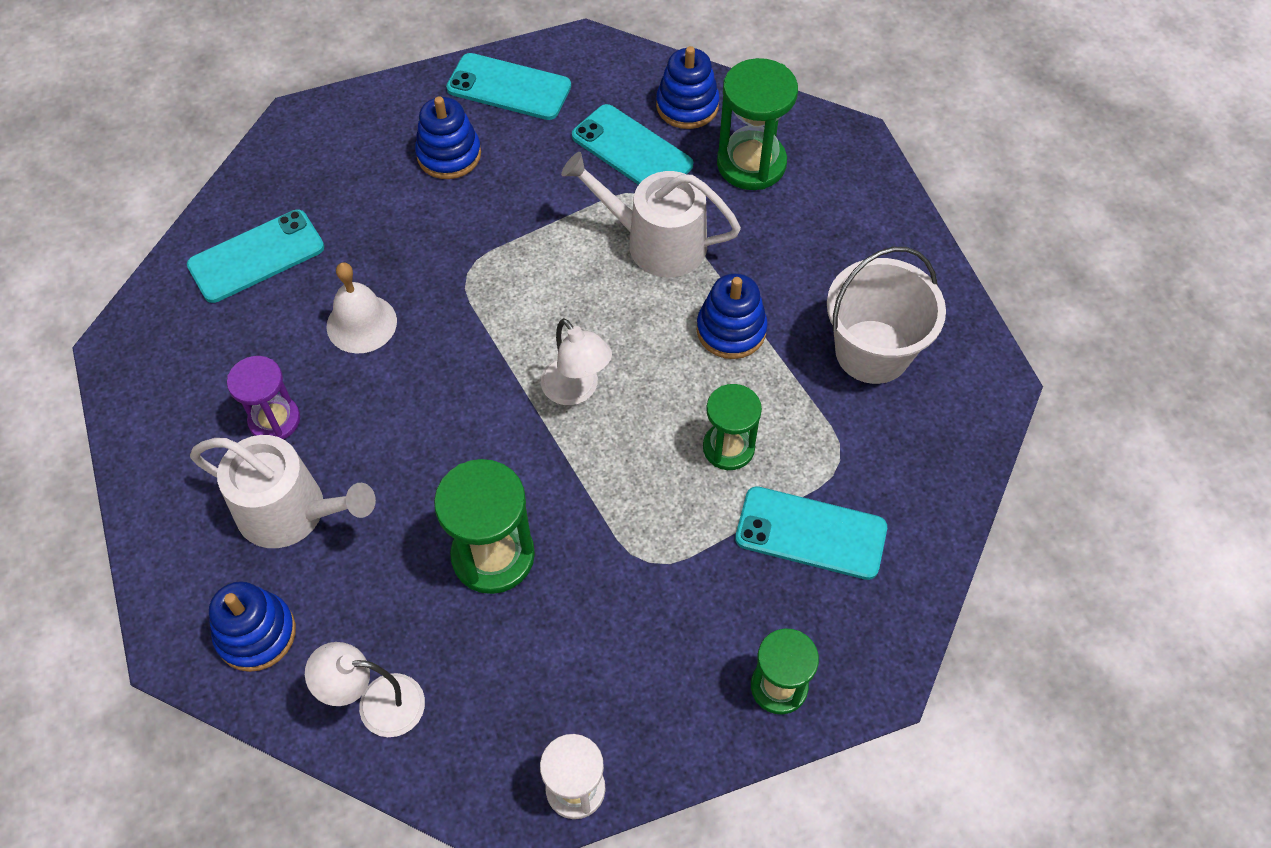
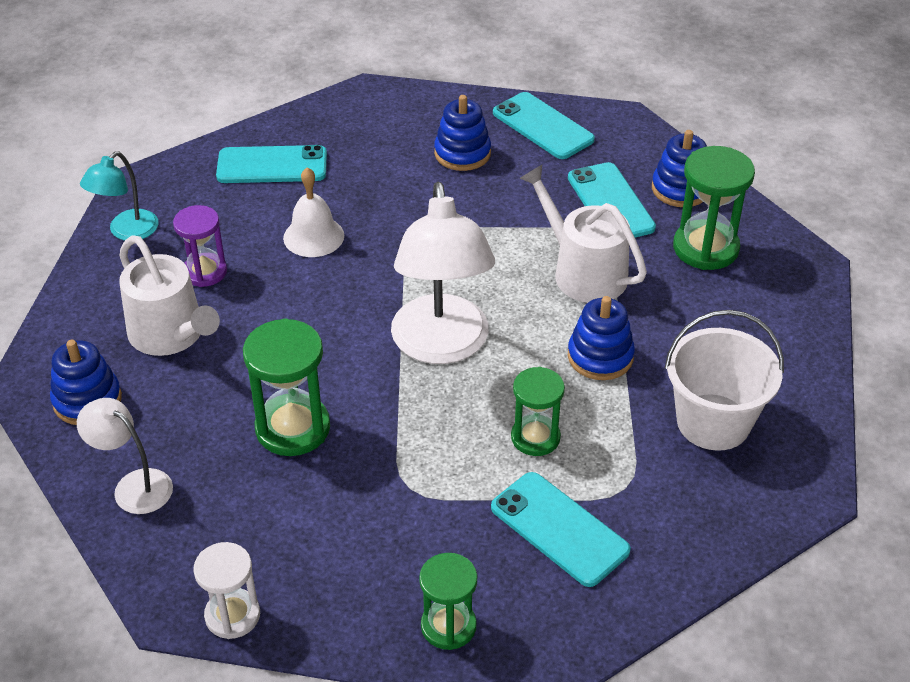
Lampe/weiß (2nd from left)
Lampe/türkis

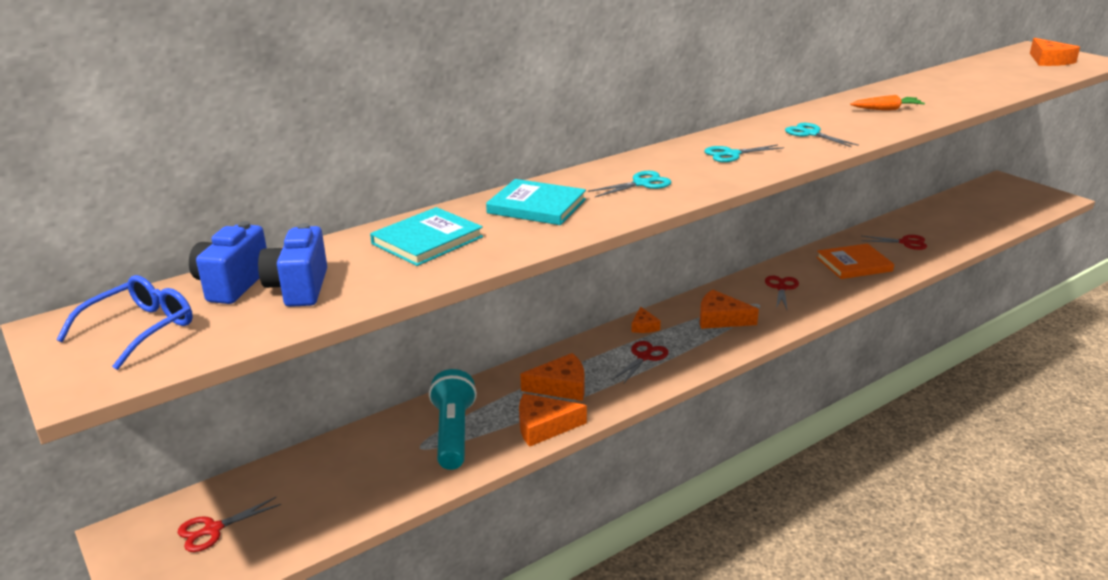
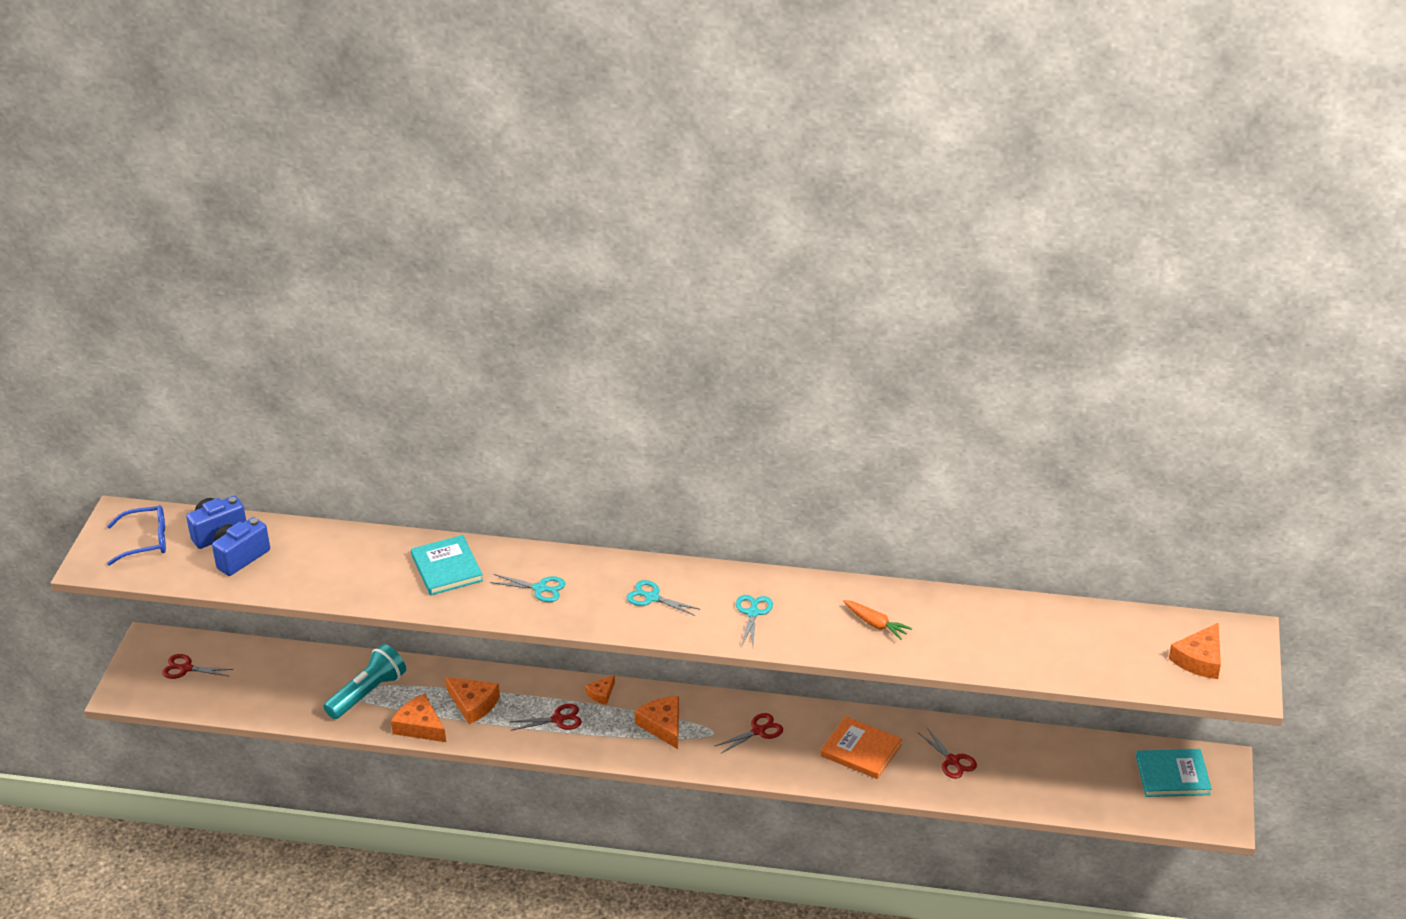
Buch/türkis (2nd from left)

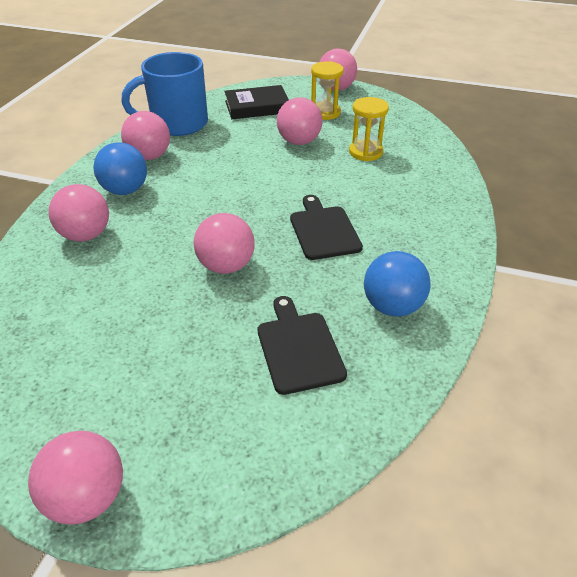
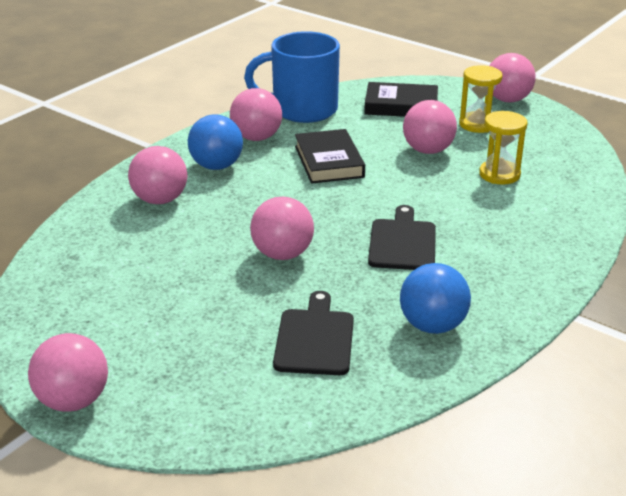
Buch/schwarz (1st from left)

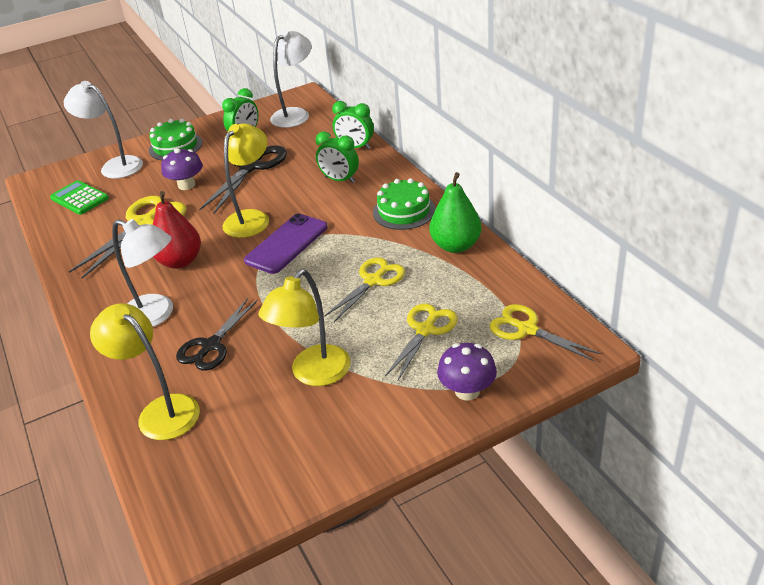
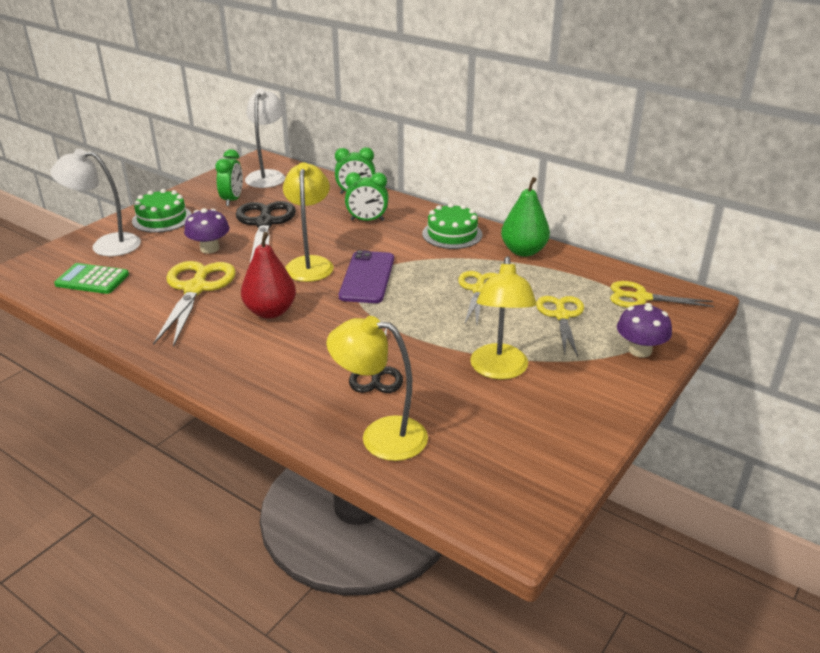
Lampe/weiß (2nd from left in the first image)

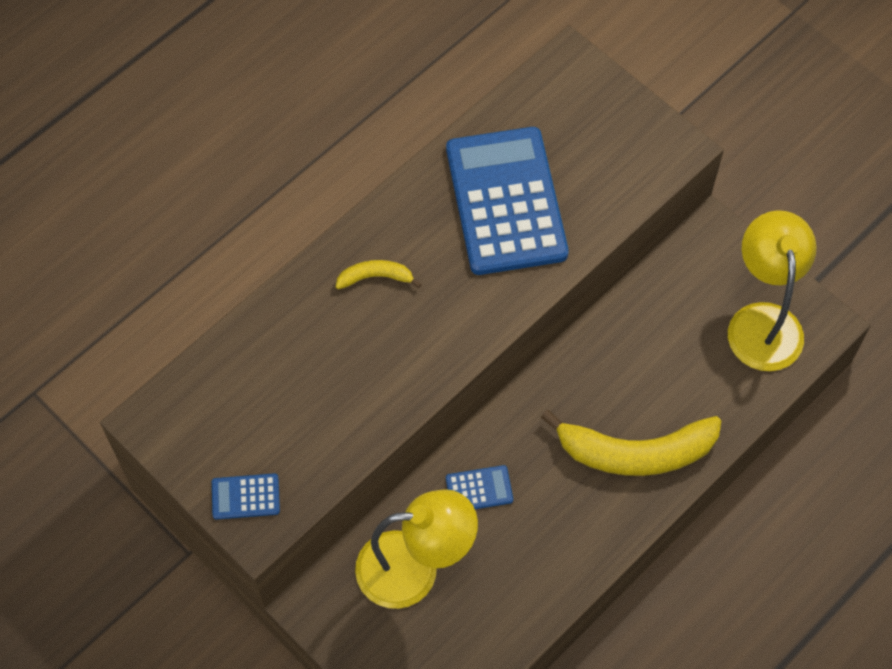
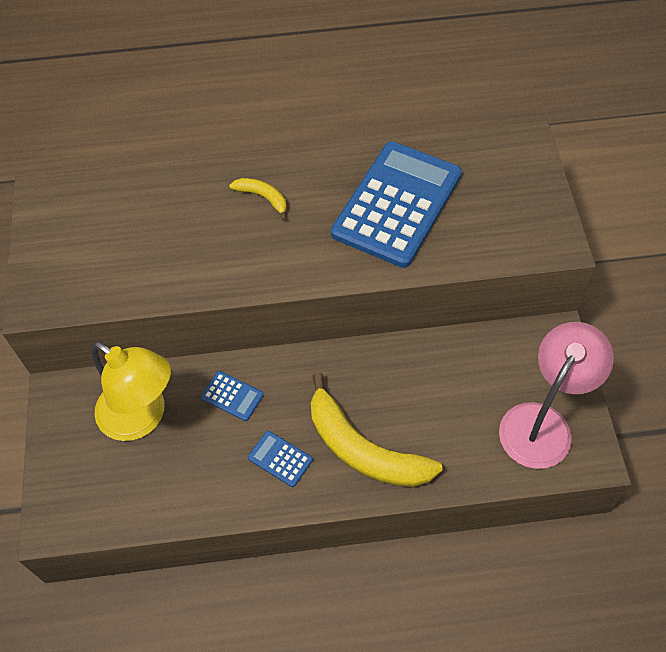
Lampe/rosa
Taschenrechner/blau (2nd from left)

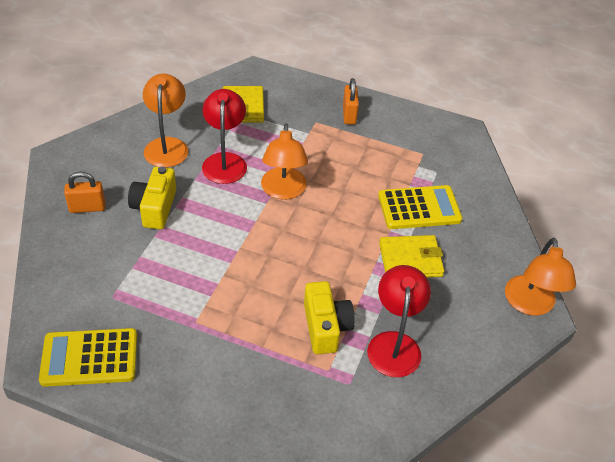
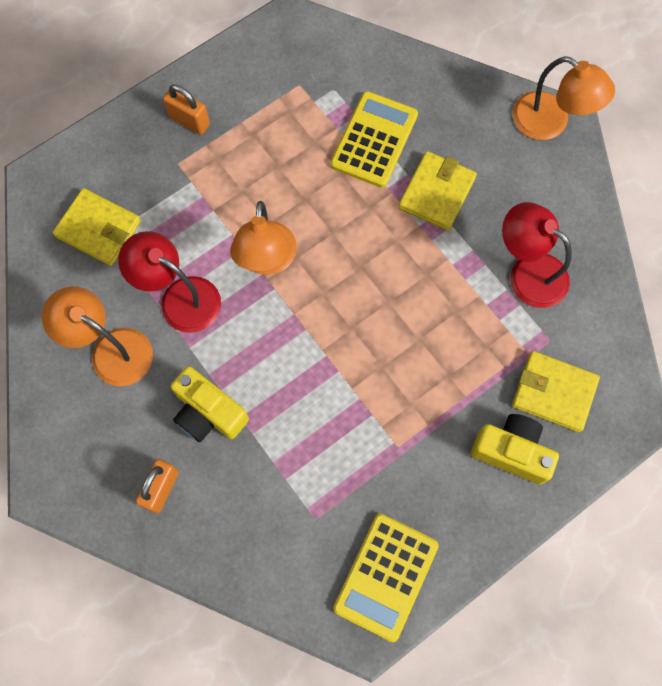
Lampe/orange (2nd from left)
Kamera/gelb (2nd from left)
Geldbörse/gelb (3rd from left)

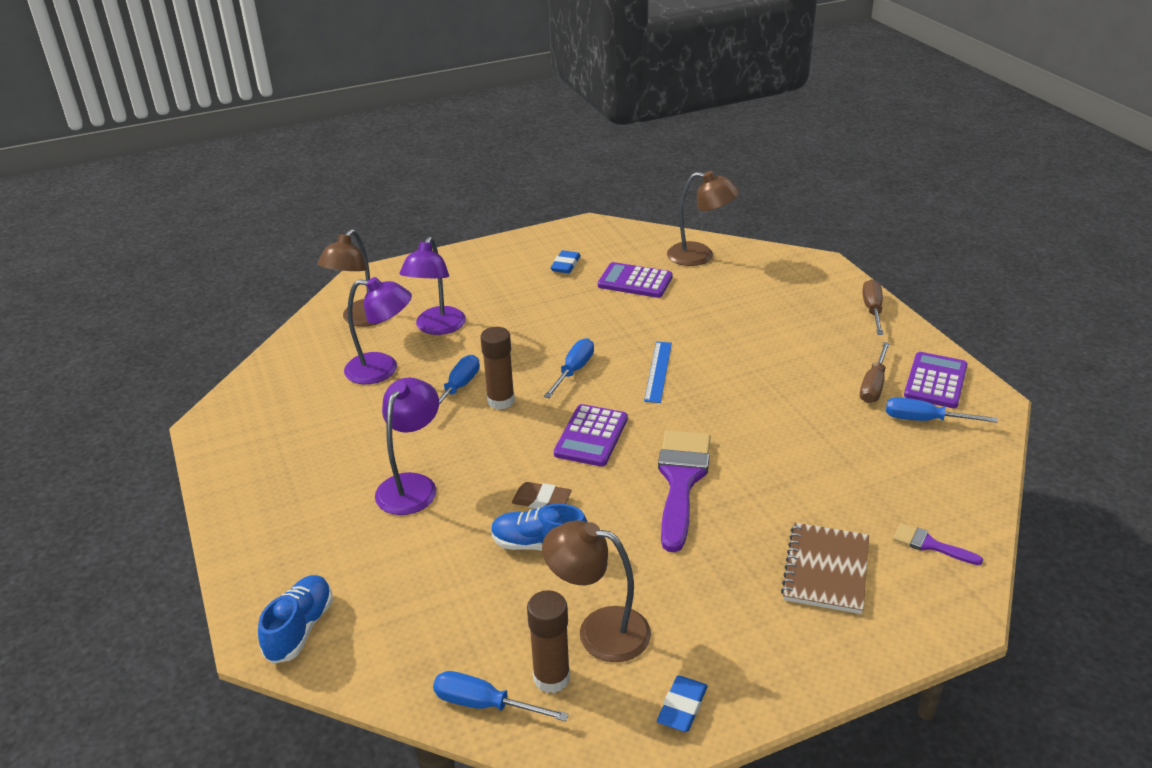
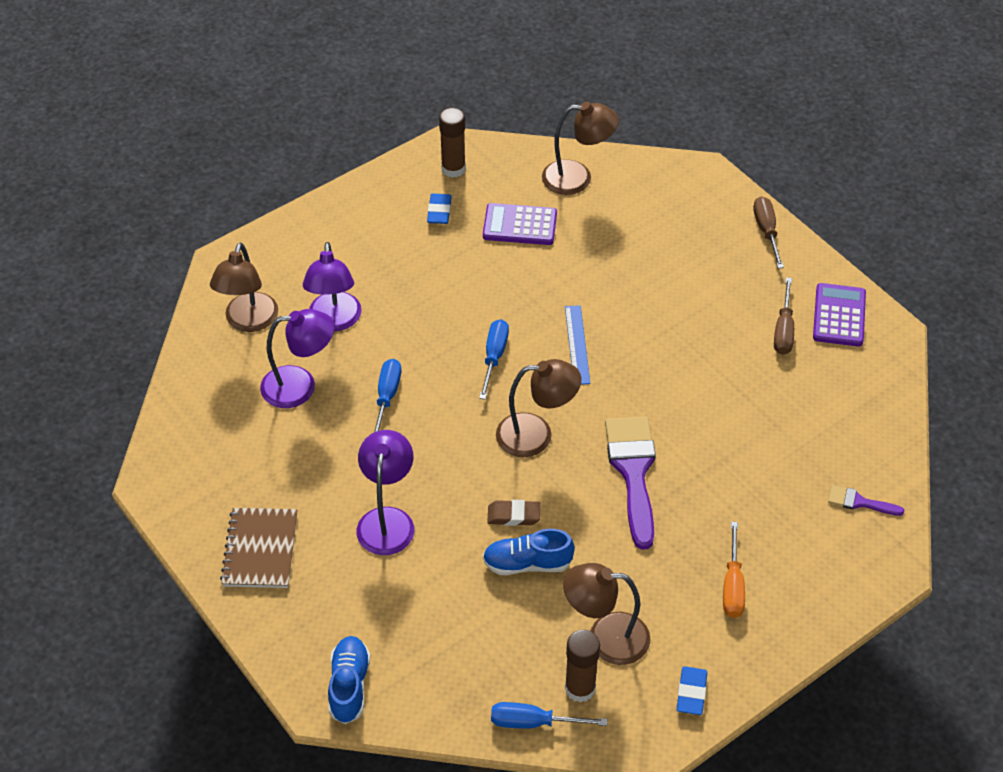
Klebestift/braun (1st from left)
Schraubenzieher/blau (4th from left in the first image)
Lampe/braun (2nd from left)
Notizbuch/braun
Schraubenzieher/orange

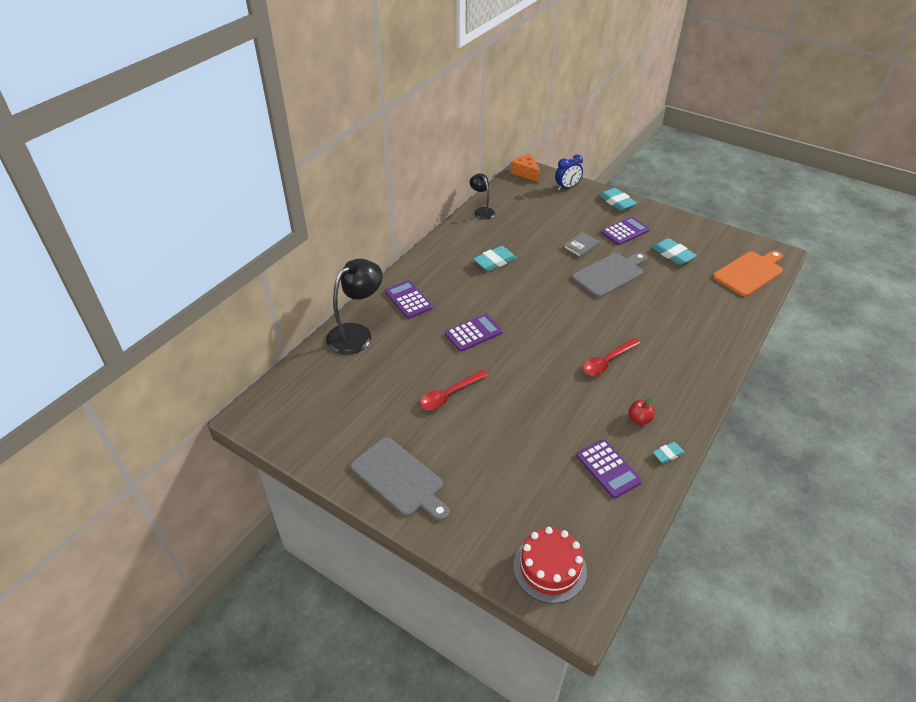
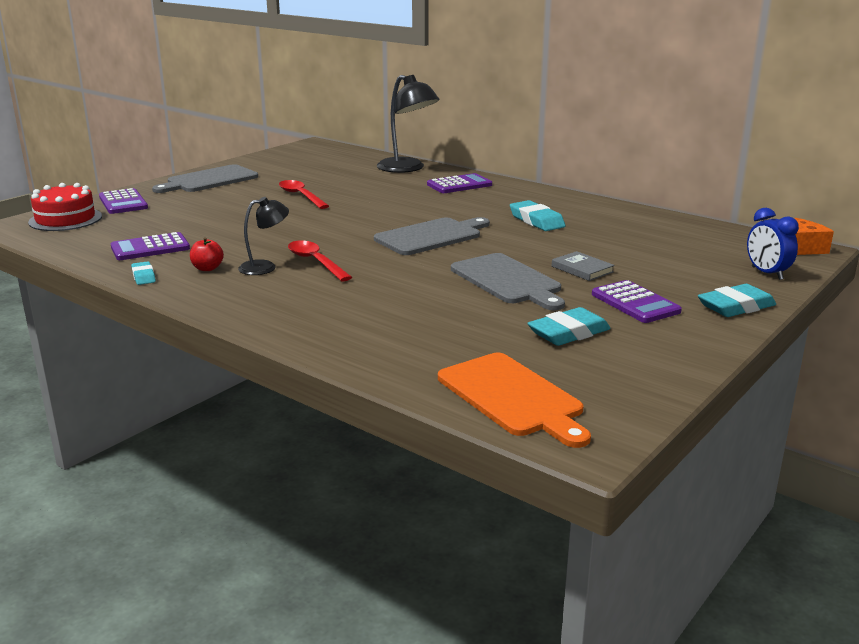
Lampe/schwarz (1st from left)
Taschenrechner/lila (1st from left)
Schneidebrett/grau (2nd from left)

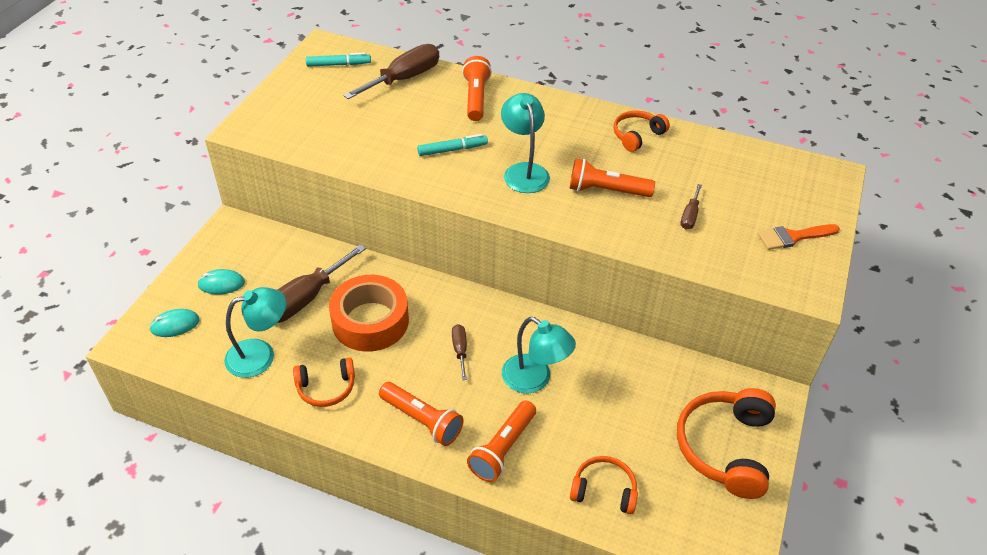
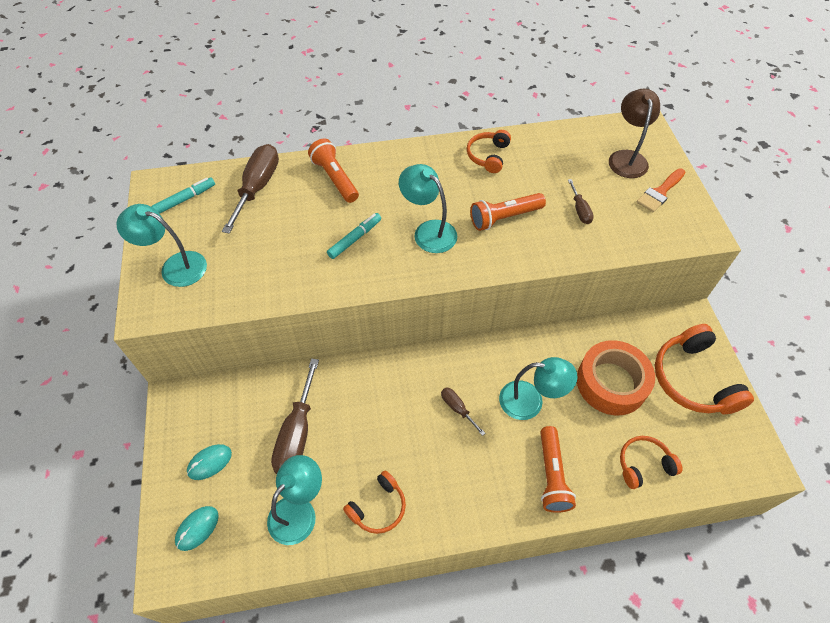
Klebeband/orange
Taschenlampe/orange (1st from left in the first image)
Lampe/braun
Lampe/türkis (1st from left)

